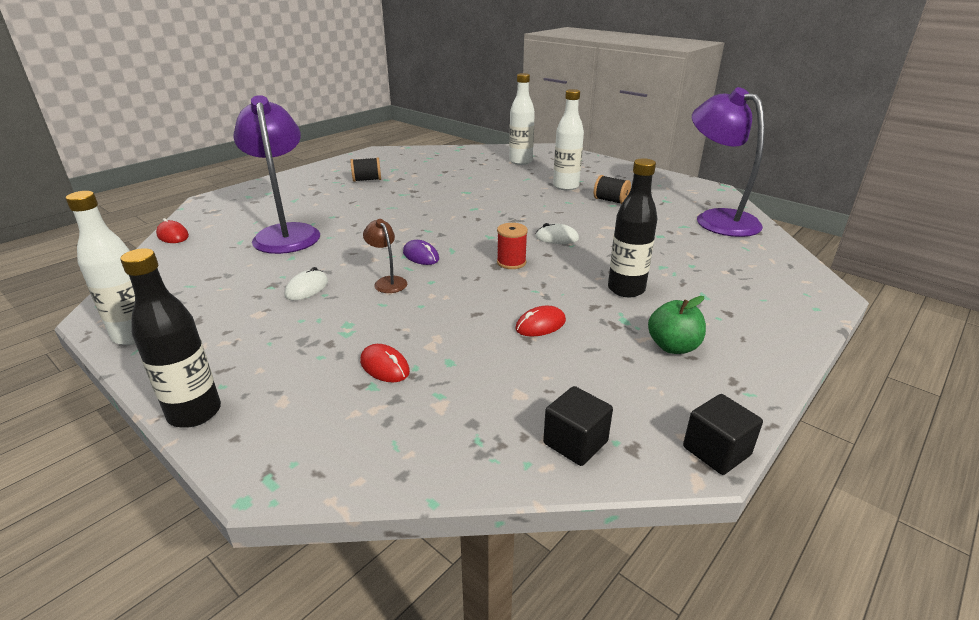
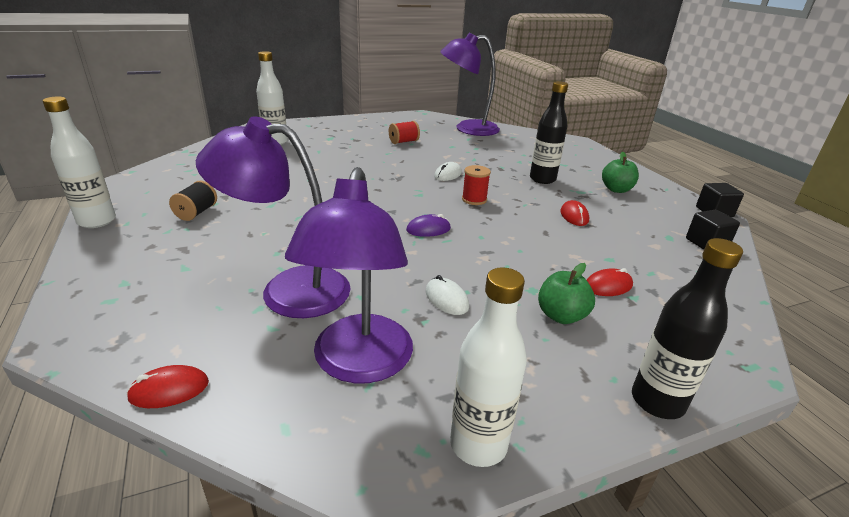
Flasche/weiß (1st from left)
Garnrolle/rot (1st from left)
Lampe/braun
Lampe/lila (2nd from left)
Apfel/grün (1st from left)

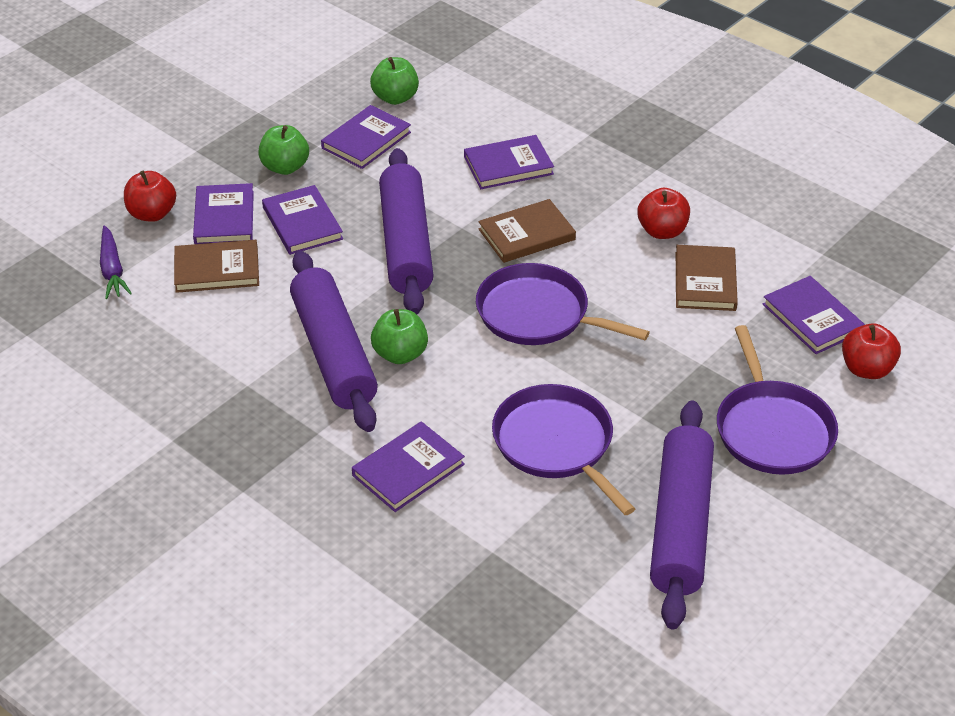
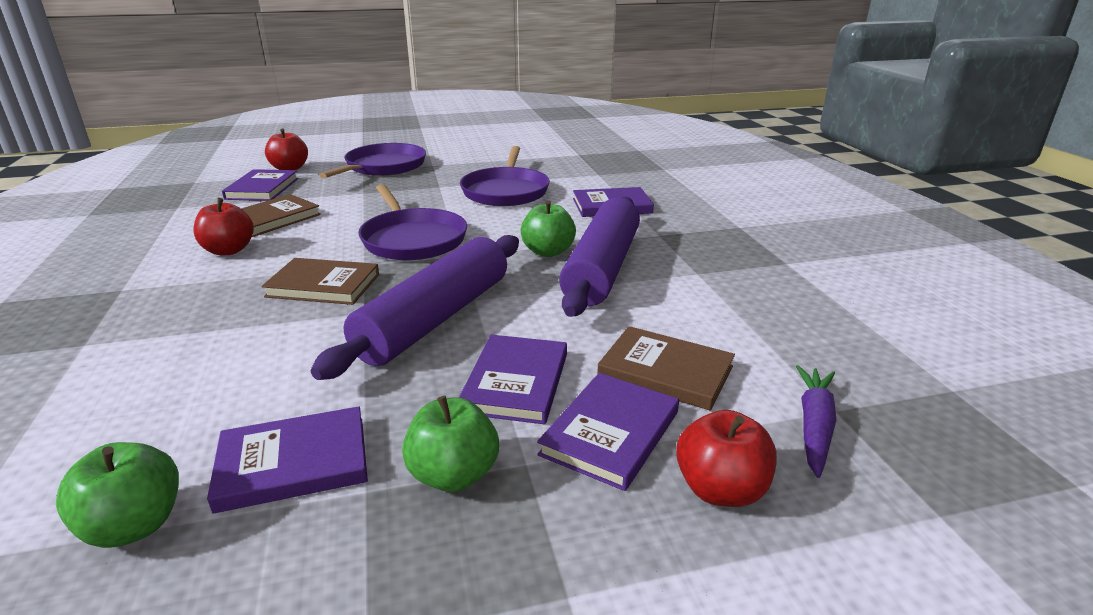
Buch/lila (5th from left in the first image)
Nudelholz/lila (3rd from left in the first image)

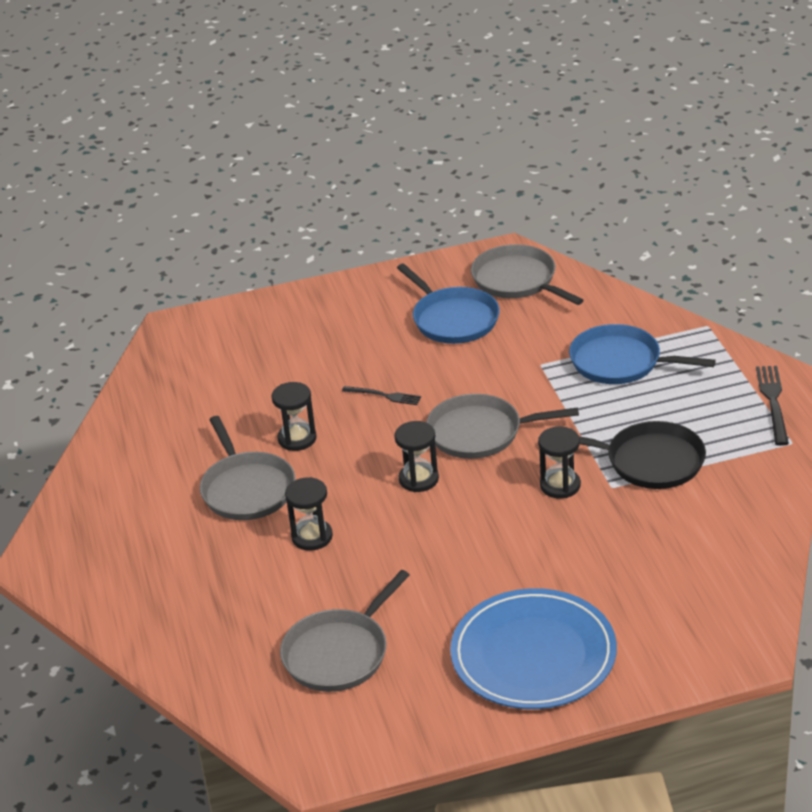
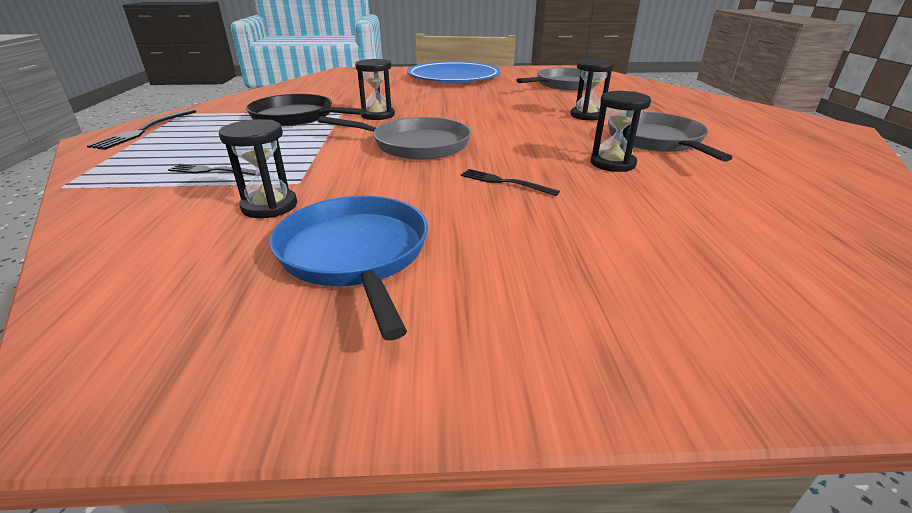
Pfanne/grau (4th from left in the first image)
Gabel/schwarz (2nd from left)
Sanduhr/schwarz (1st from left)

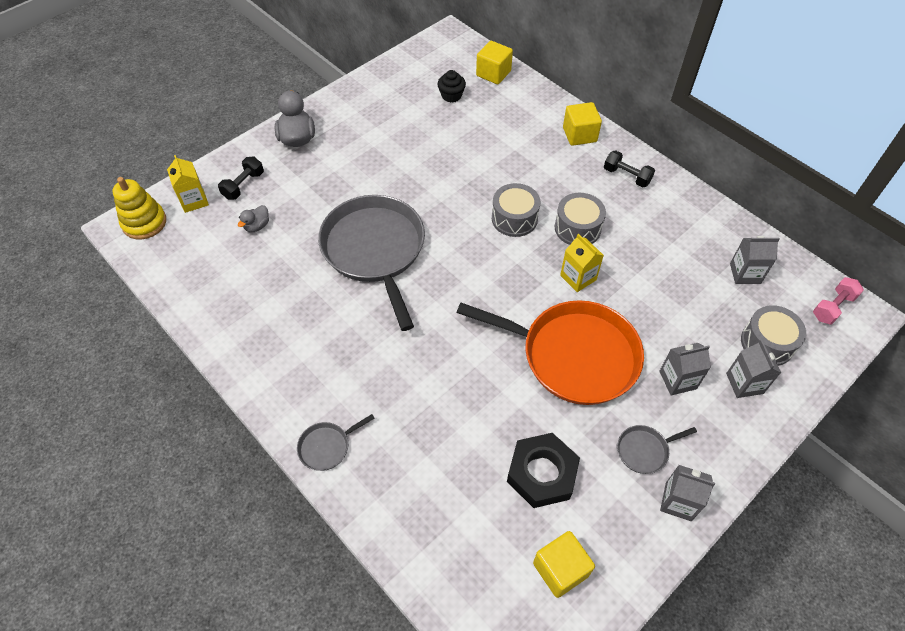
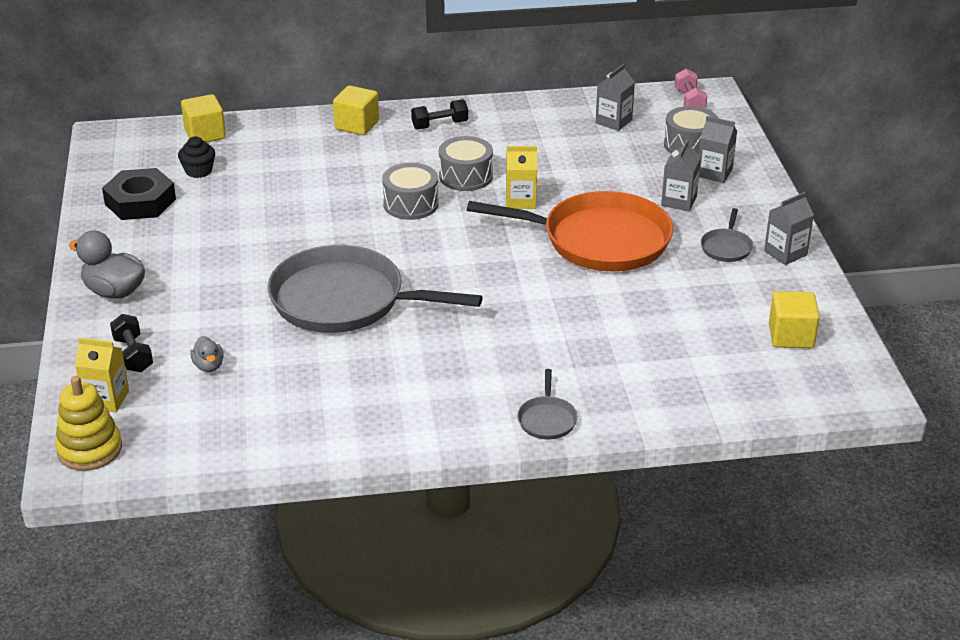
Pfanne/orange
Sechskantmutter/schwarz

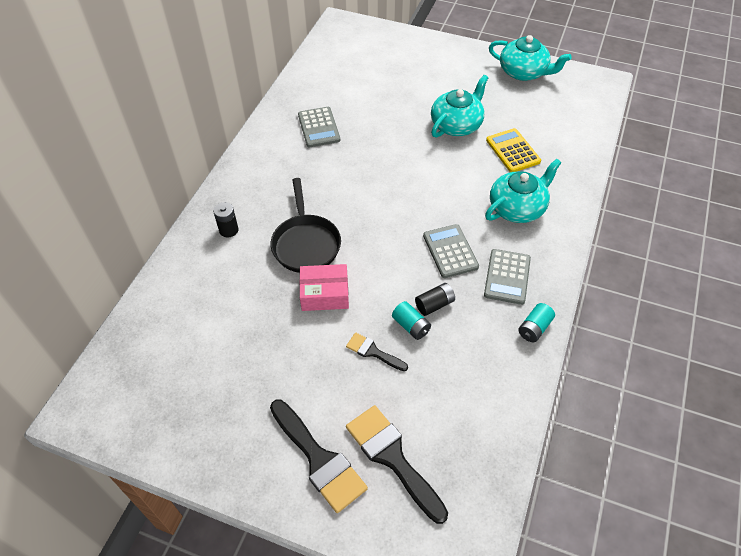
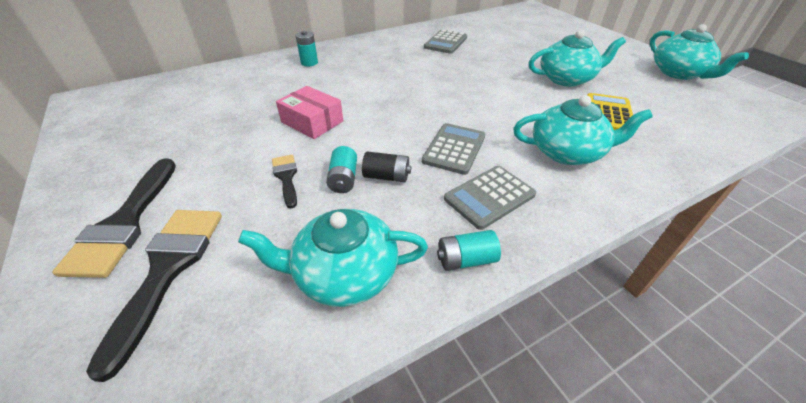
Pfanne/schwarz
Batterie/türkis (1st from left)
Teekanne/türkis (1st from left)

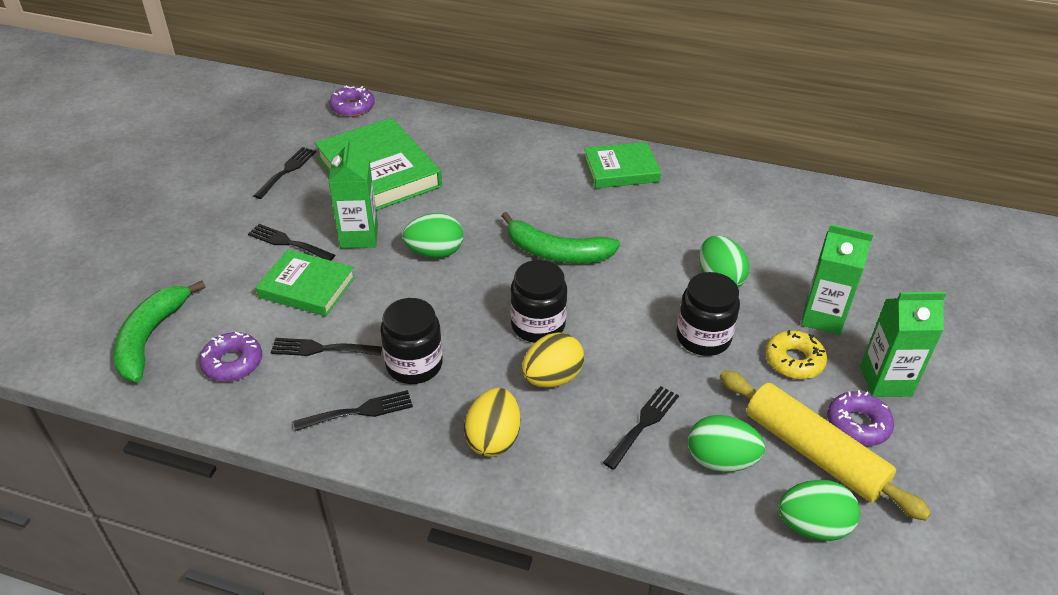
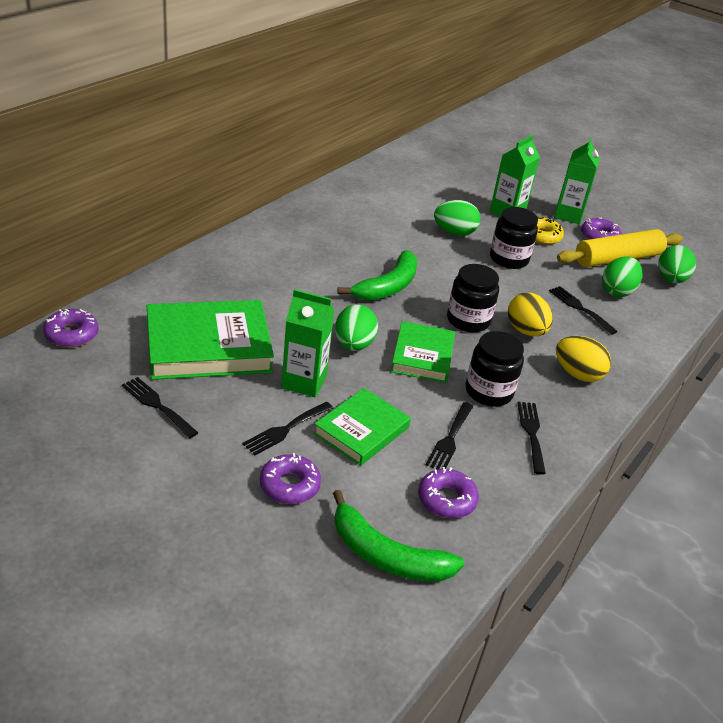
Buch/grün (3rd from left)
Donut/lila (2nd from left)

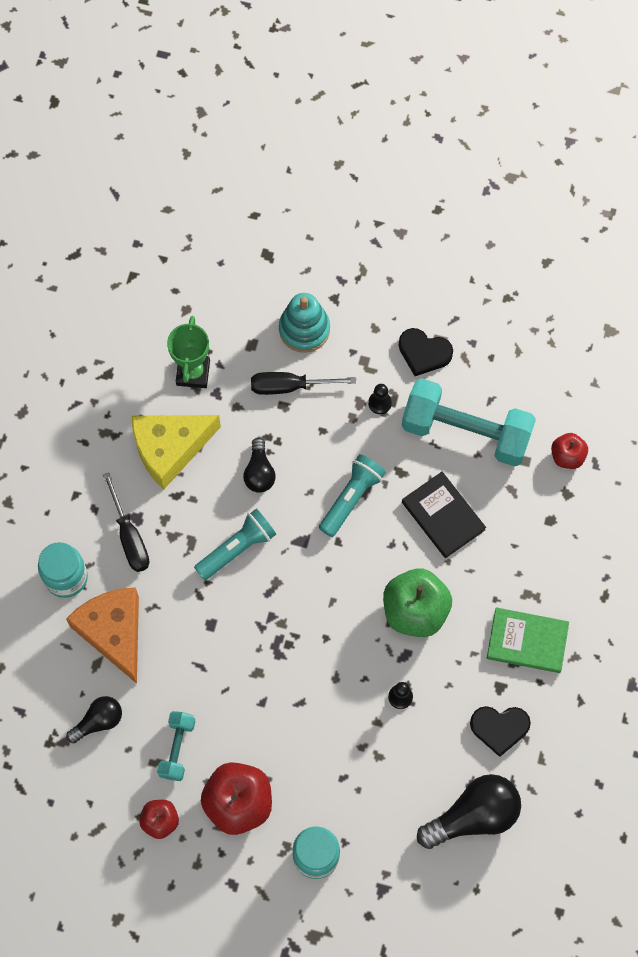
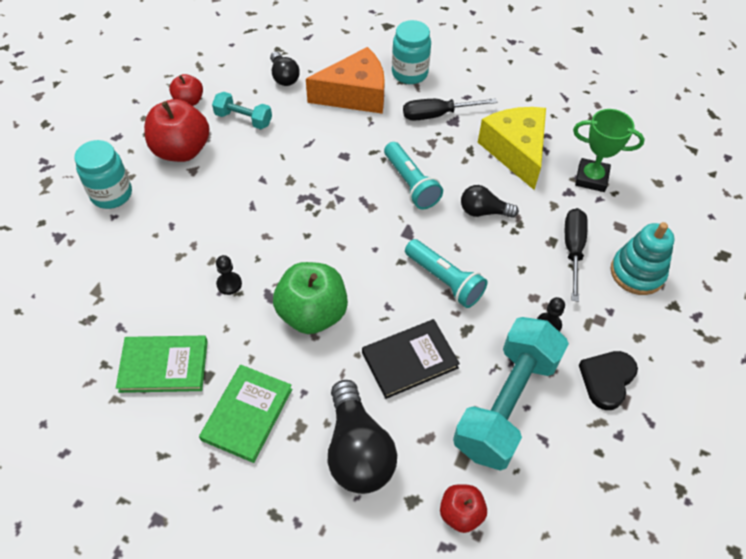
Buch/grün (1st from left)
Glühbirne/schwarz (2nd from left)

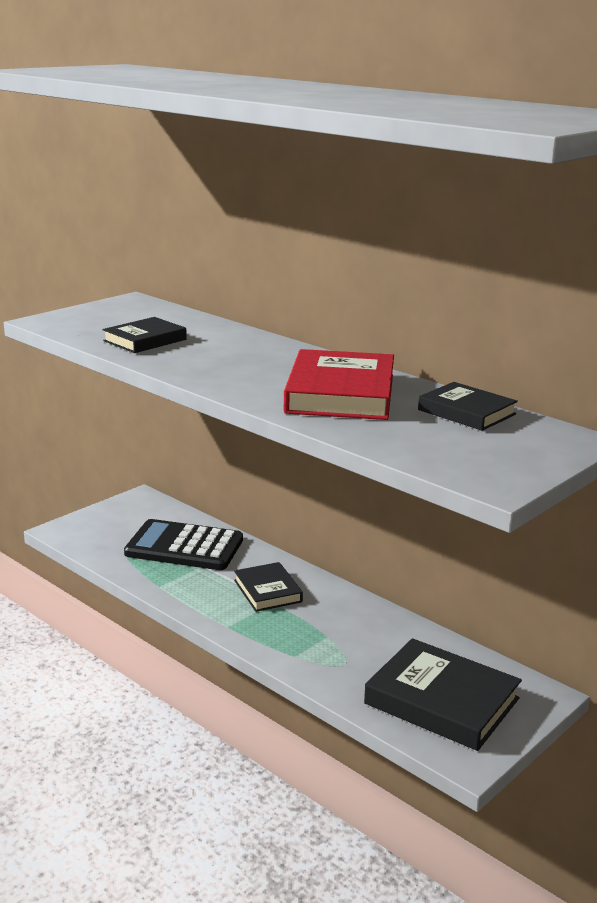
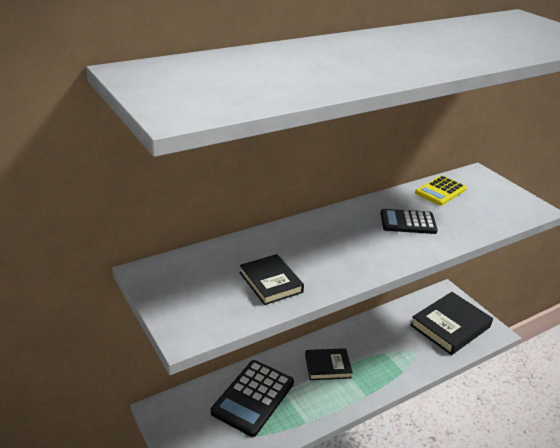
Taschenrechner/schwarz (2nd from left)
Taschenrechner/gelb

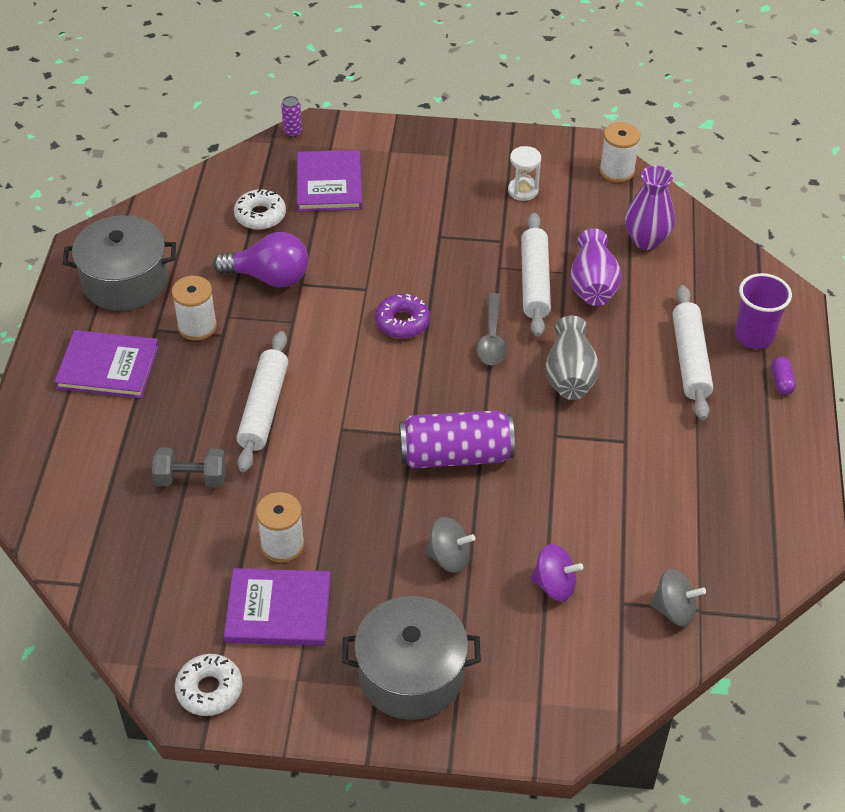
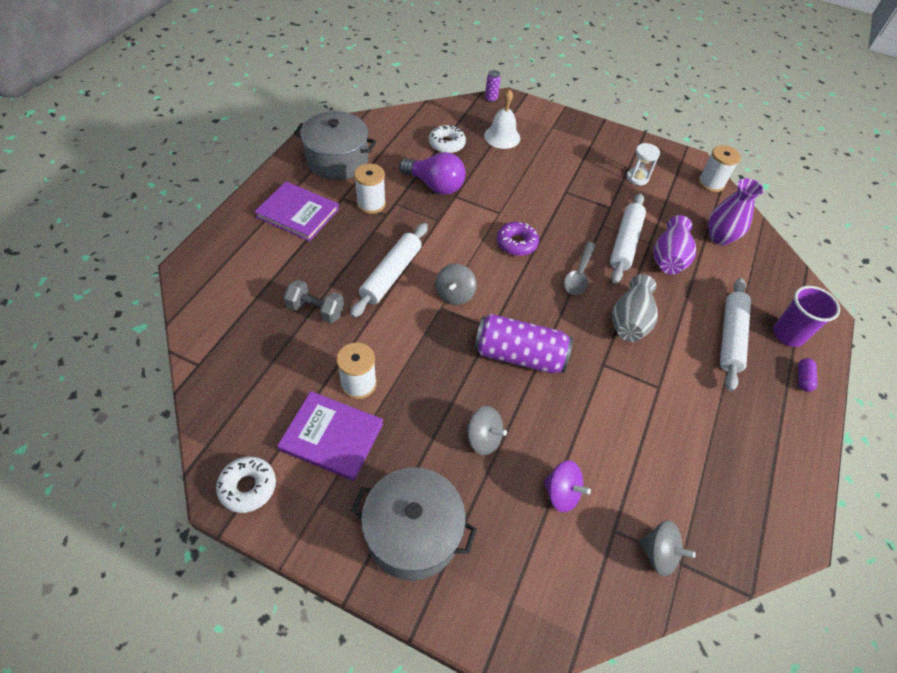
Glocke/weiß
Kreisel/grau (1st from left)

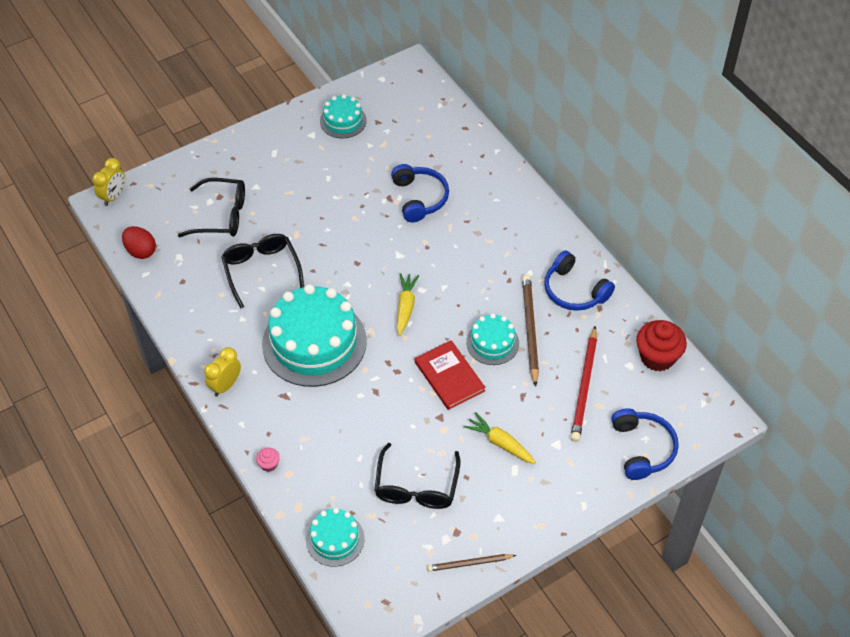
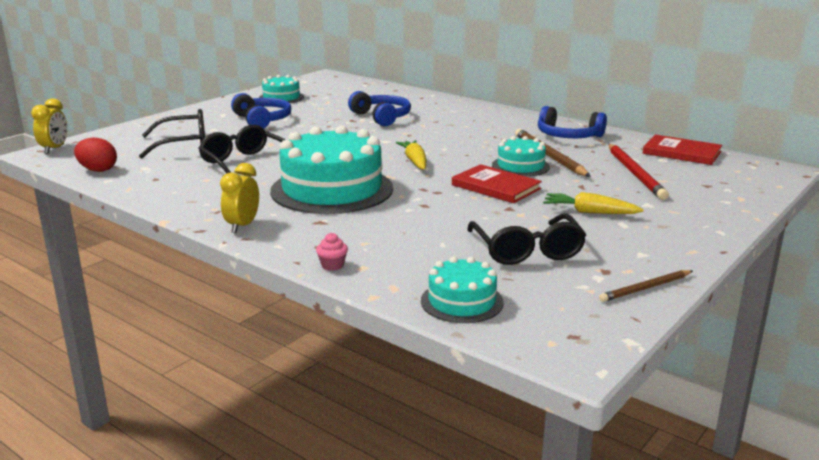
Buch/rot (2nd from left)
Kopfhörer/blau (1st from left)

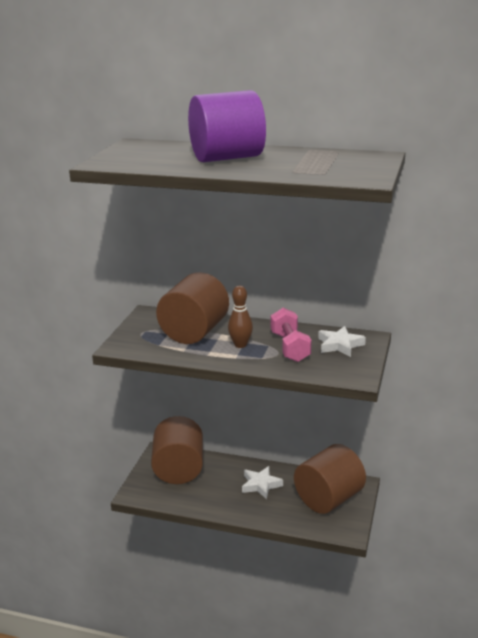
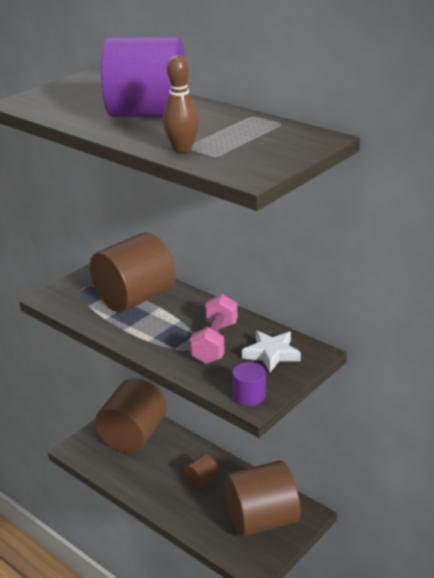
Bowlingkegel/braun
Vollzylinder/braun (3rd from left)
Vollzylinder/lila (2nd from left)

